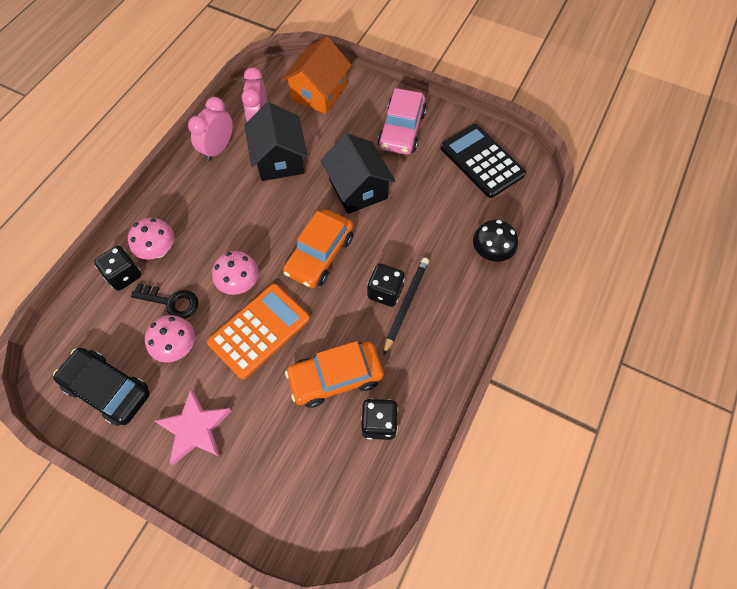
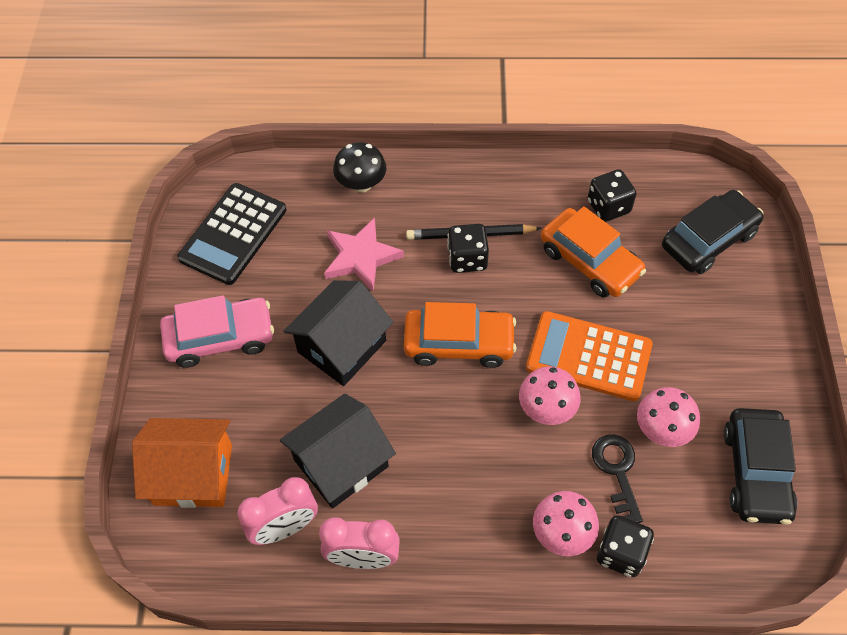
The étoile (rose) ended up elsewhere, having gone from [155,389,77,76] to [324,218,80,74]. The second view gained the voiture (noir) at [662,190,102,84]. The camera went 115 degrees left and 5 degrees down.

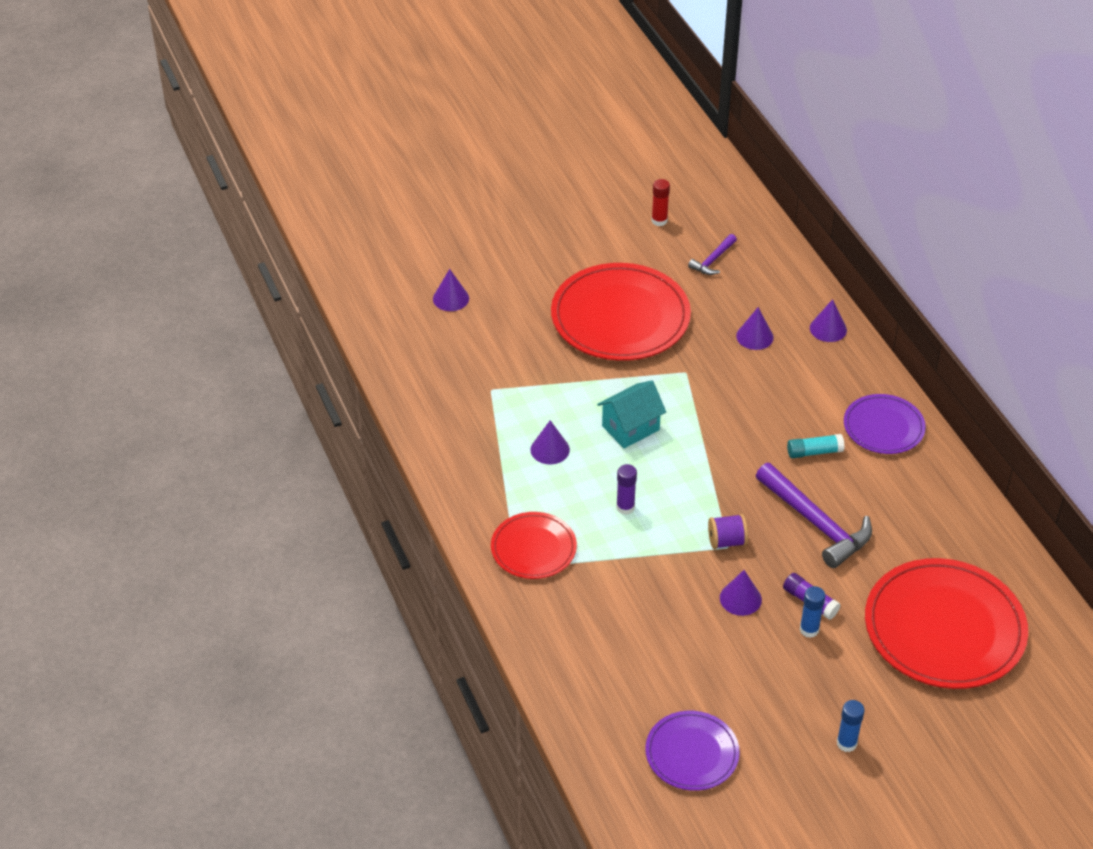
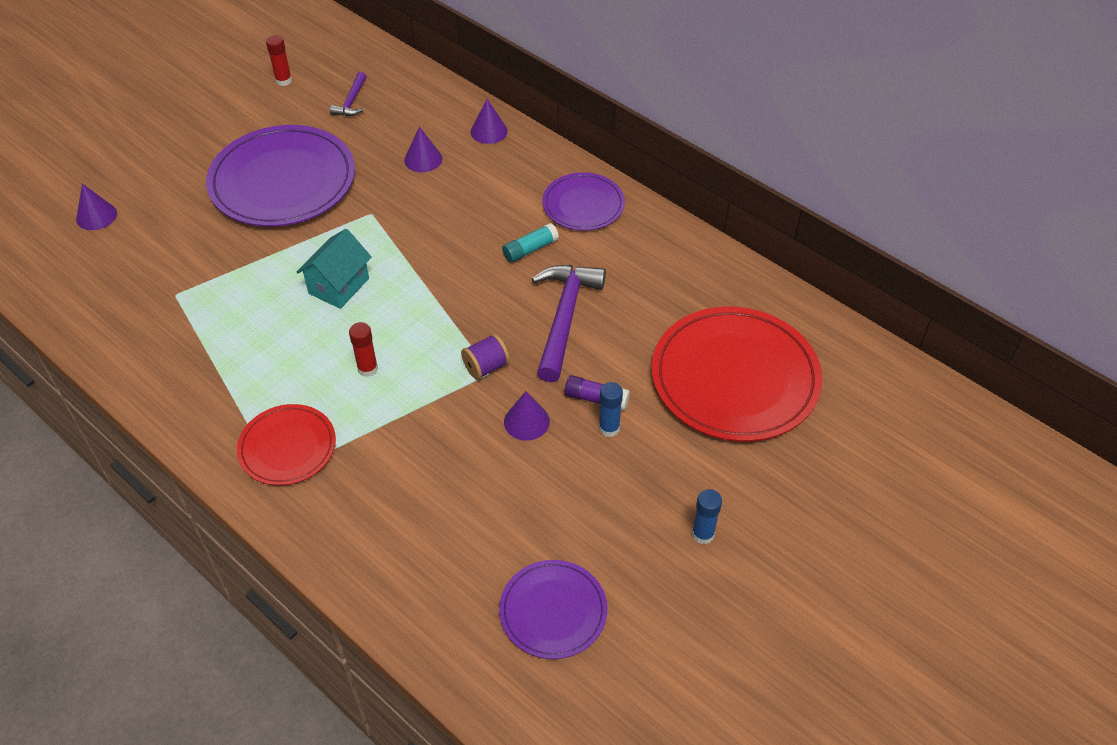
The second view lost the cône (violet) at [530,420,40,44]. What was the assiette (rouge) at [551,263,140,98] turned into the assiette (violet) at [206,125,149,102]. What was the bâton de colle (violet) at [616,464,21,51] turned into the bâton de colle (rouge) at [349,322,29,55]. The marteau (violet) at [756,463,116,105] ended up facing another way, 105 degrees counterclockwise from before. The camera went 25 degrees left and 5 degrees up.

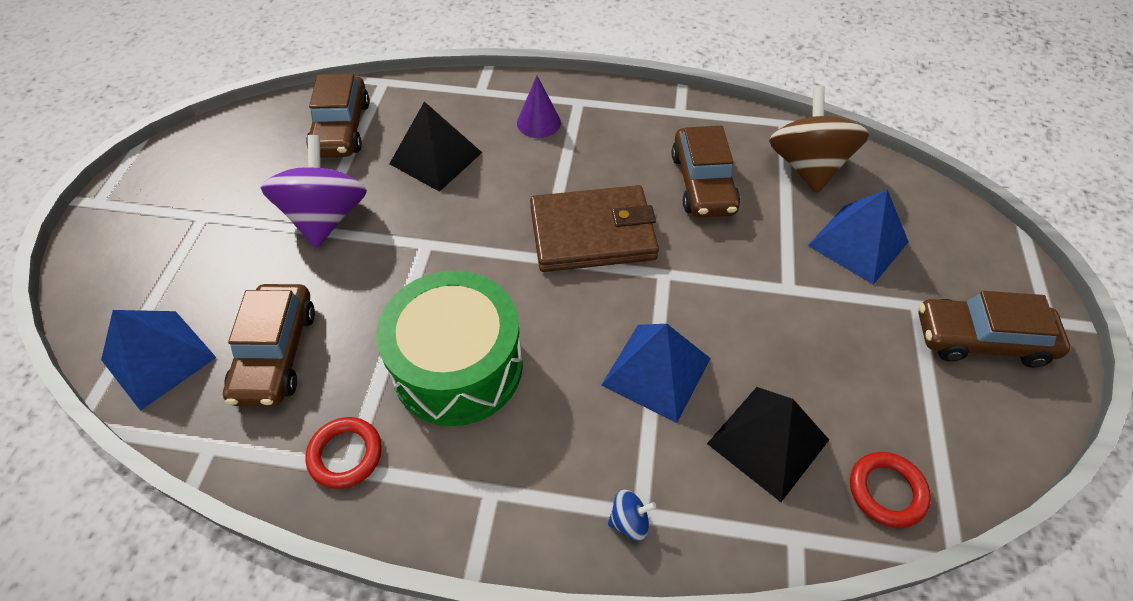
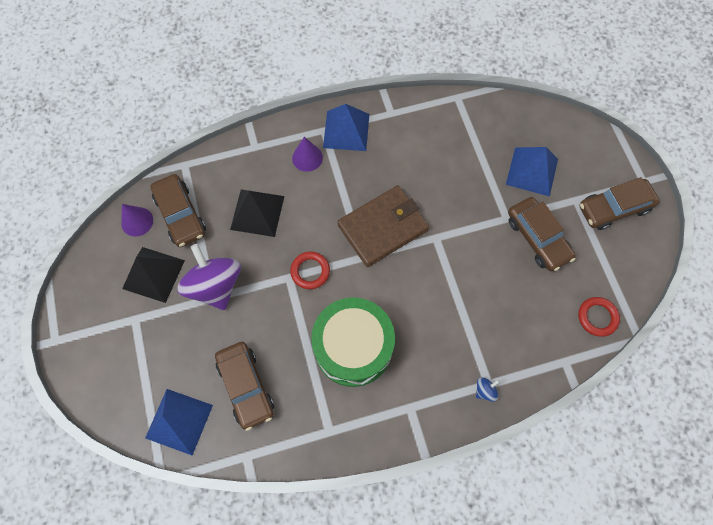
The anneau (rouge) ended up elsewhere, having gone from [305,417,77,72] to [290,252,40,37]. The pyramide (bleu) ended up elsewhere, having gone from [602,324,109,99] to [323,104,46,47]. The voiture (marron) ended up elsewhere, having gone from [671,126,69,92] to [508,197,68,74]. The pyramide (noir) ended up elsewhere, having gone from [707,387,122,115] to [122,247,63,56]. The second view lost the toupie (marron) at [769,86,100,107]. The second view gained the cône (violet) at [121,204,32,33]. The camera went 25 degrees left and 15 degrees up.

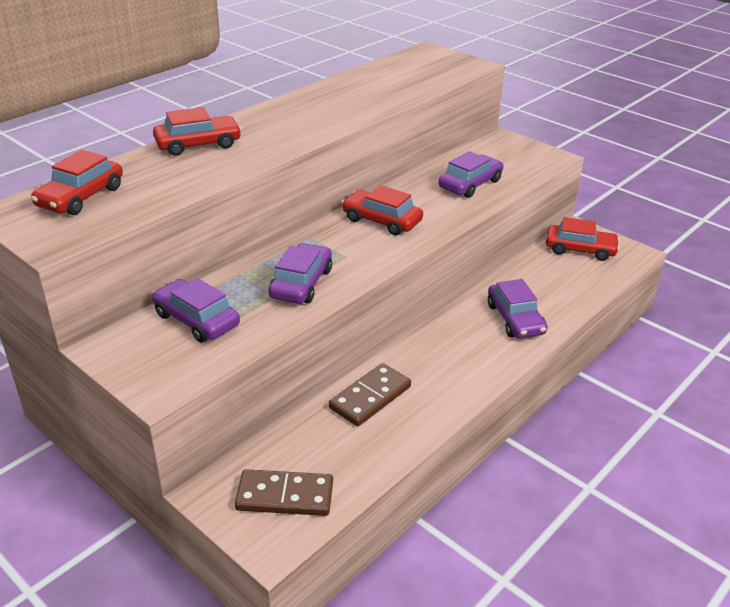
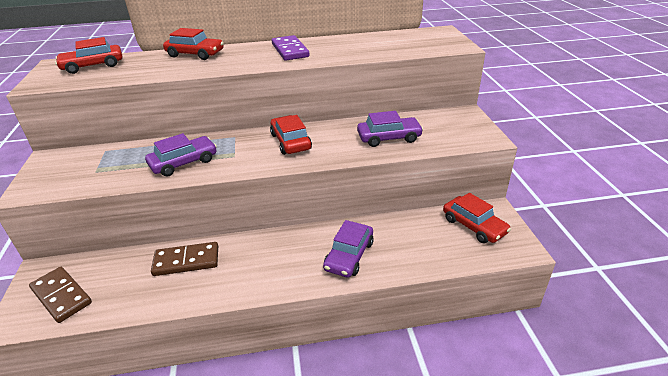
The second view lost the voiture (violet) at [152,278,88,64]. The second view gained the domino (violet) at [272,35,37,26]. The camera went 40 degrees right and 0 degrees up.

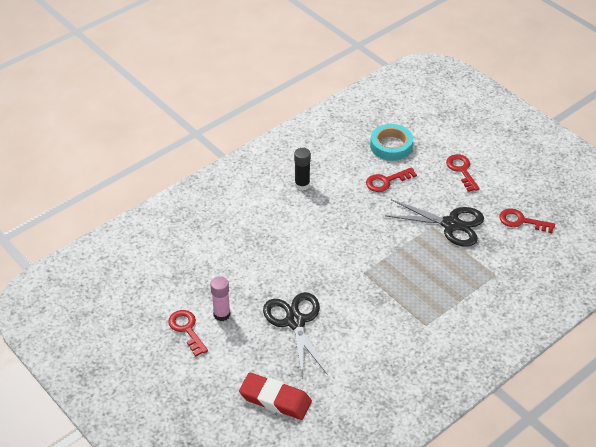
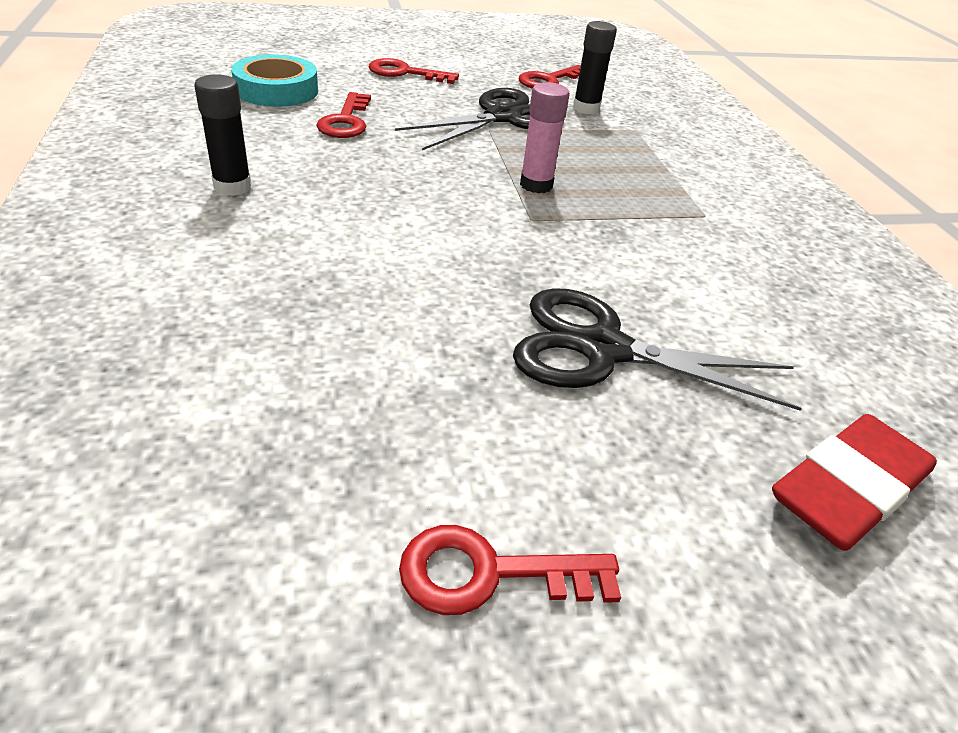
The bâton de colle (rose) ended up elsewhere, having gone from [210,276,20,45] to [520,82,50,111]. The second view gained the bâton de colle (noir) at [573,21,44,93]. The camera went 65 degrees left and 5 degrees down.

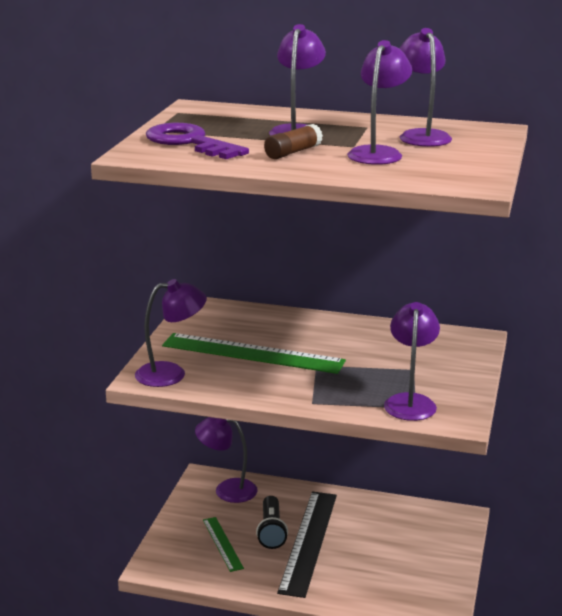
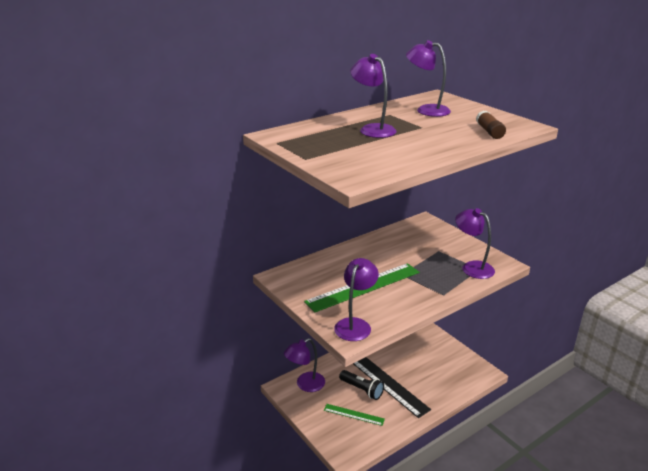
The second view lost the clé (violet) at [146,123,103,36]. The bâton de colle (marron) ended up elsewhere, having gone from [264,124,59,35] to [476,111,30,28]. The second view lost the lampe (violet) at [347,40,65,125]. The camera went 50 degrees left and 5 degrees up.

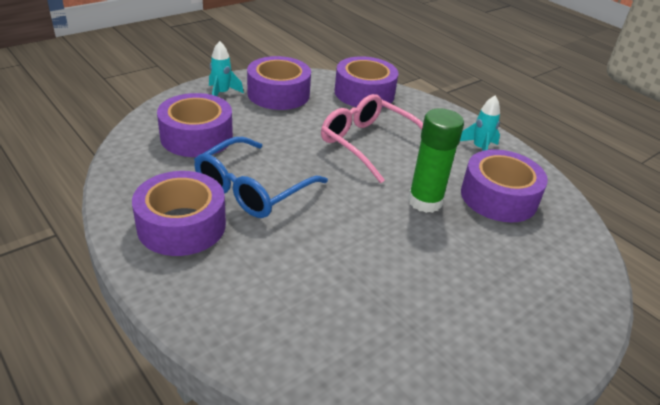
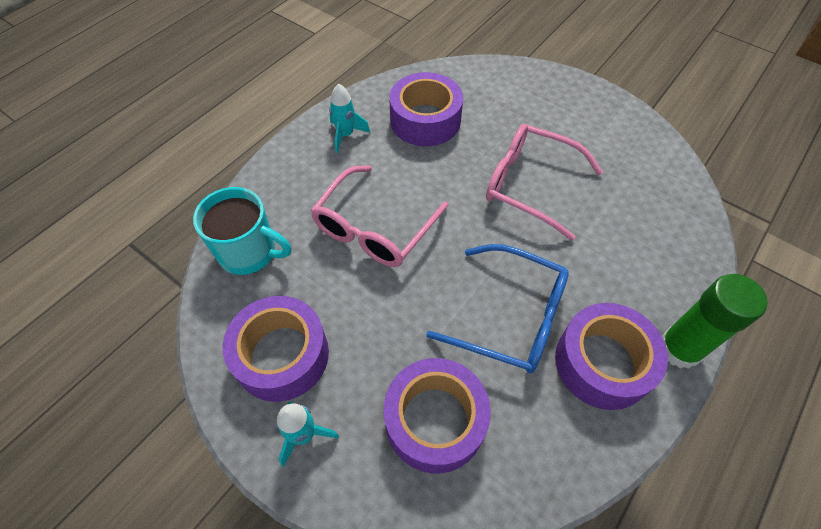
Where the ruban adhésif (violet) stood at [335,56,64,51], the tasse (turquoise) came to stand at [193,187,98,88]. The bâton de colle (vert) ended up elsewhere, having gone from [408,108,56,105] to [662,274,106,95]. The second view gained the lunettes (rose) at [486,124,117,117]. The camera went 100 degrees left and 20 degrees up.

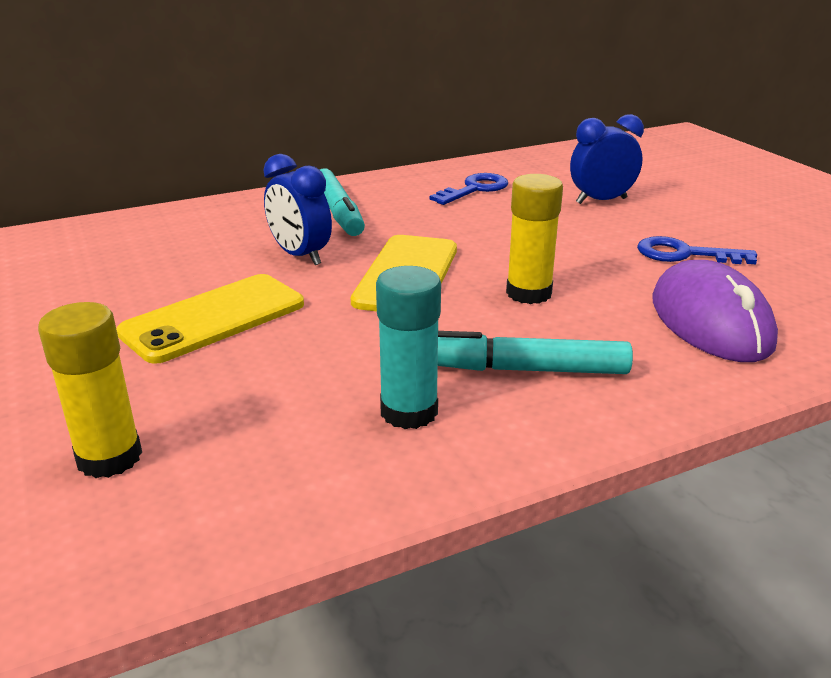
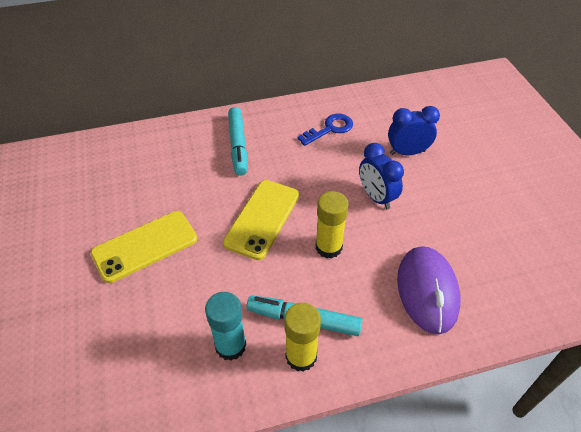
The bâton de colle (jaune) ended up elsewhere, having gone from [38,302,104,176] to [284,303,37,69]. The réveil (bleu) ended up elsewhere, having gone from [263,154,69,111] to [359,143,45,67]. The second view lost the clé (bleu) at [637,236,120,28]. The camera went 10 degrees right and 20 degrees up.

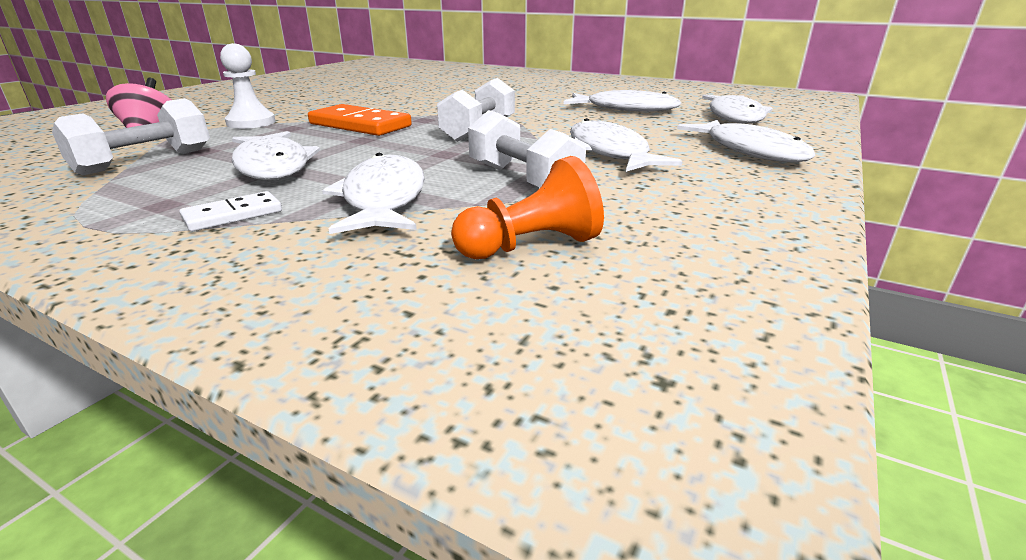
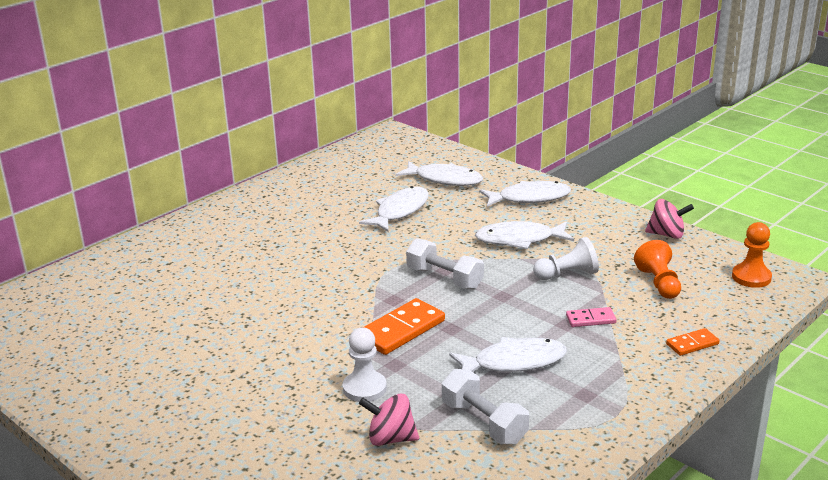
The second view lost the domino (blanc) at [179,191,103,40]. Where the poisson (blanc) stood at [322,153,103,81], the domino (rose) came to stand at [566,307,51,20]. Where the haltère (blanc) stood at [468,110,118,78], the pion (blanc) came to stand at [533,237,66,43]. The second view gained the toupie (rose) at [645,199,49,40]. The second view gained the domino (orange) at [666,328,53,28]. The second view gained the pion (orange) at [732,222,40,66]. The camera went 75 degrees left and 0 degrees up.

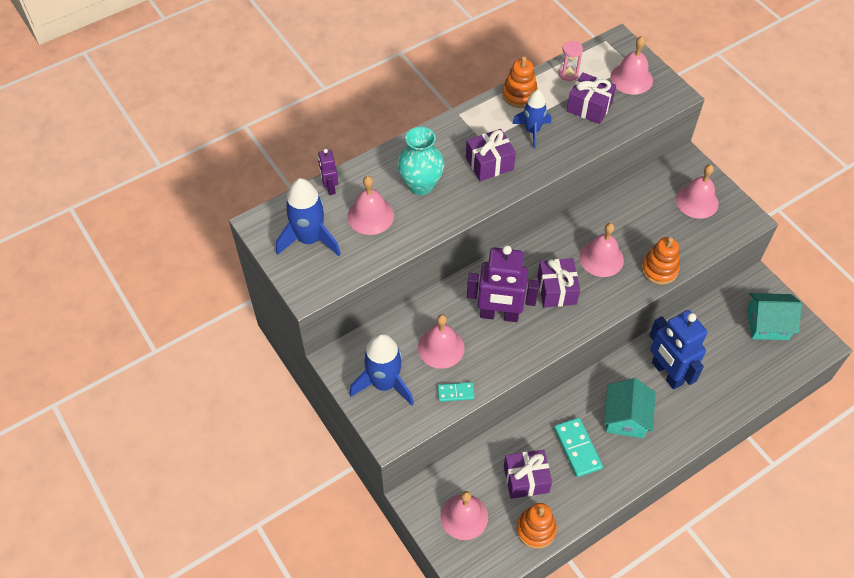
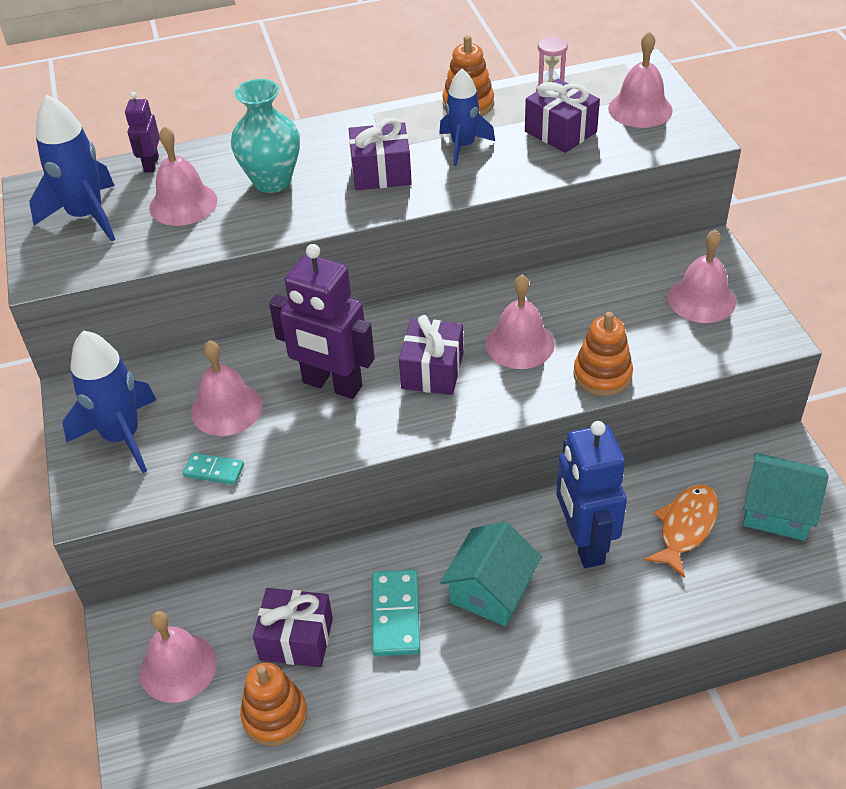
The second view gained the poisson (orange) at [644,484,75,94]. The camera went 20 degrees right and 10 degrees down.

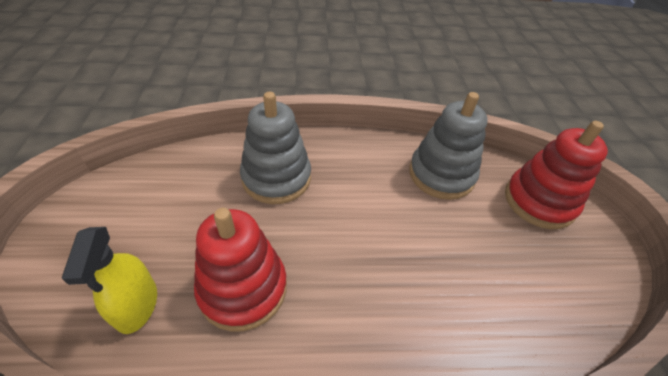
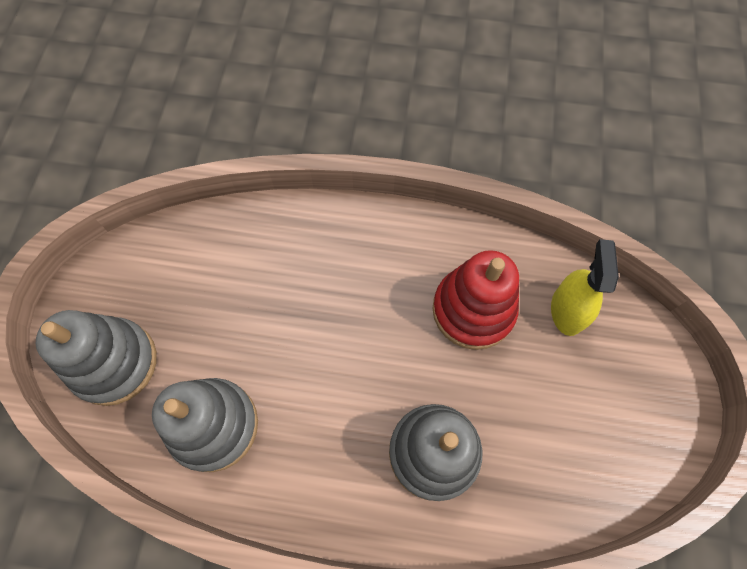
What was the jouet à empiler (rouge) at [505,121,103,108] turned into the jouet à empiler (gris) at [36,310,121,96]. The camera went 165 degrees left and 20 degrees up.

